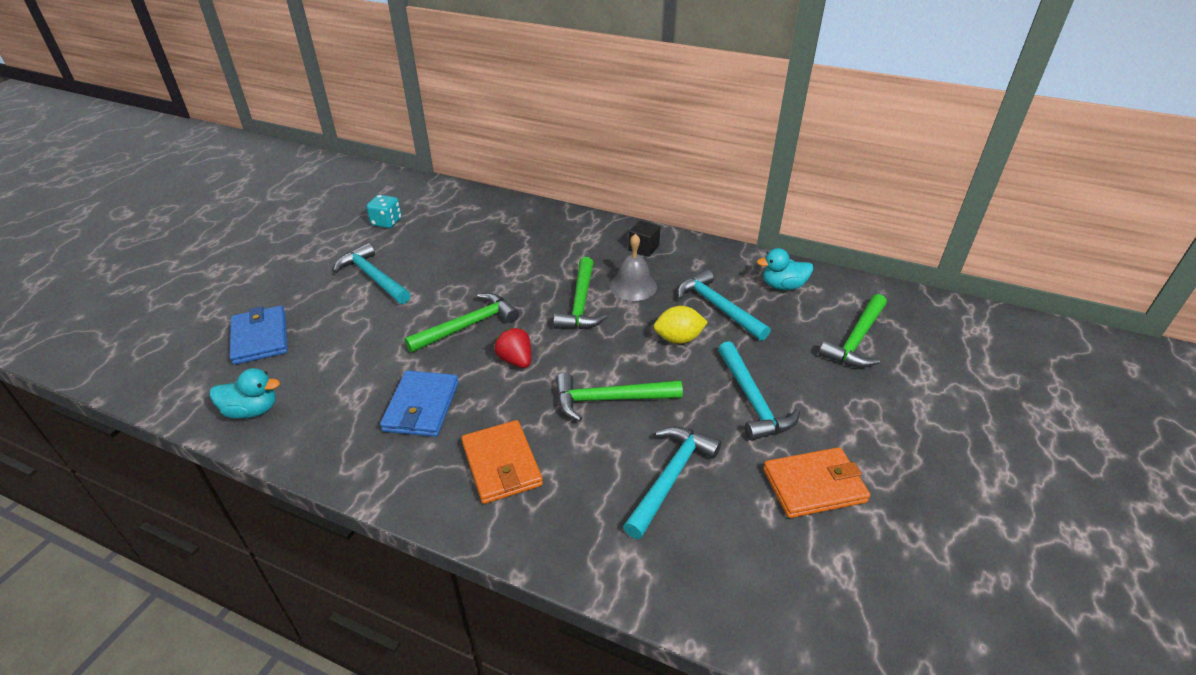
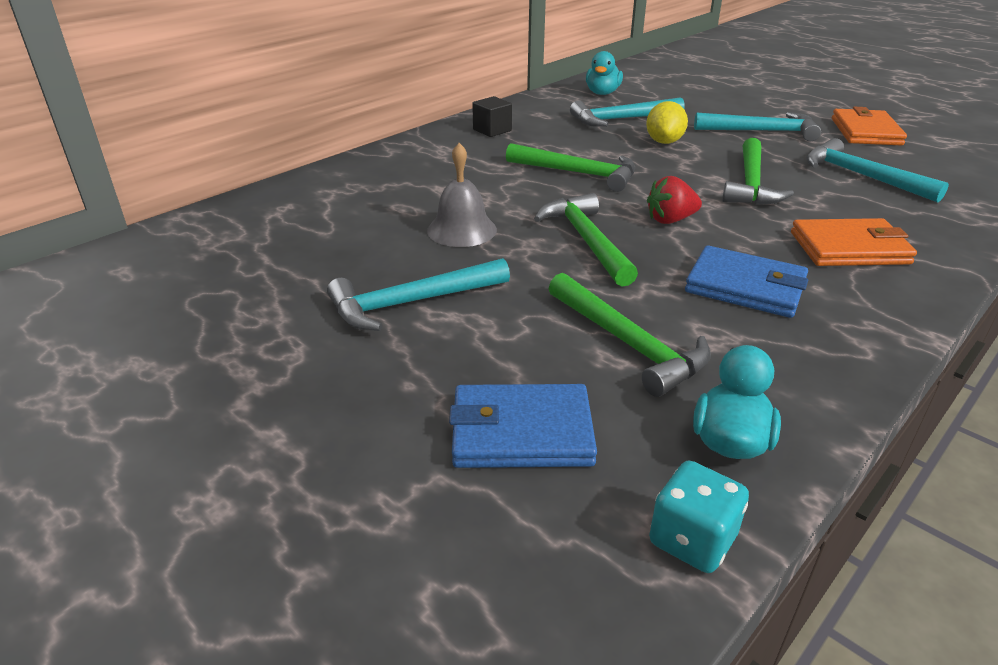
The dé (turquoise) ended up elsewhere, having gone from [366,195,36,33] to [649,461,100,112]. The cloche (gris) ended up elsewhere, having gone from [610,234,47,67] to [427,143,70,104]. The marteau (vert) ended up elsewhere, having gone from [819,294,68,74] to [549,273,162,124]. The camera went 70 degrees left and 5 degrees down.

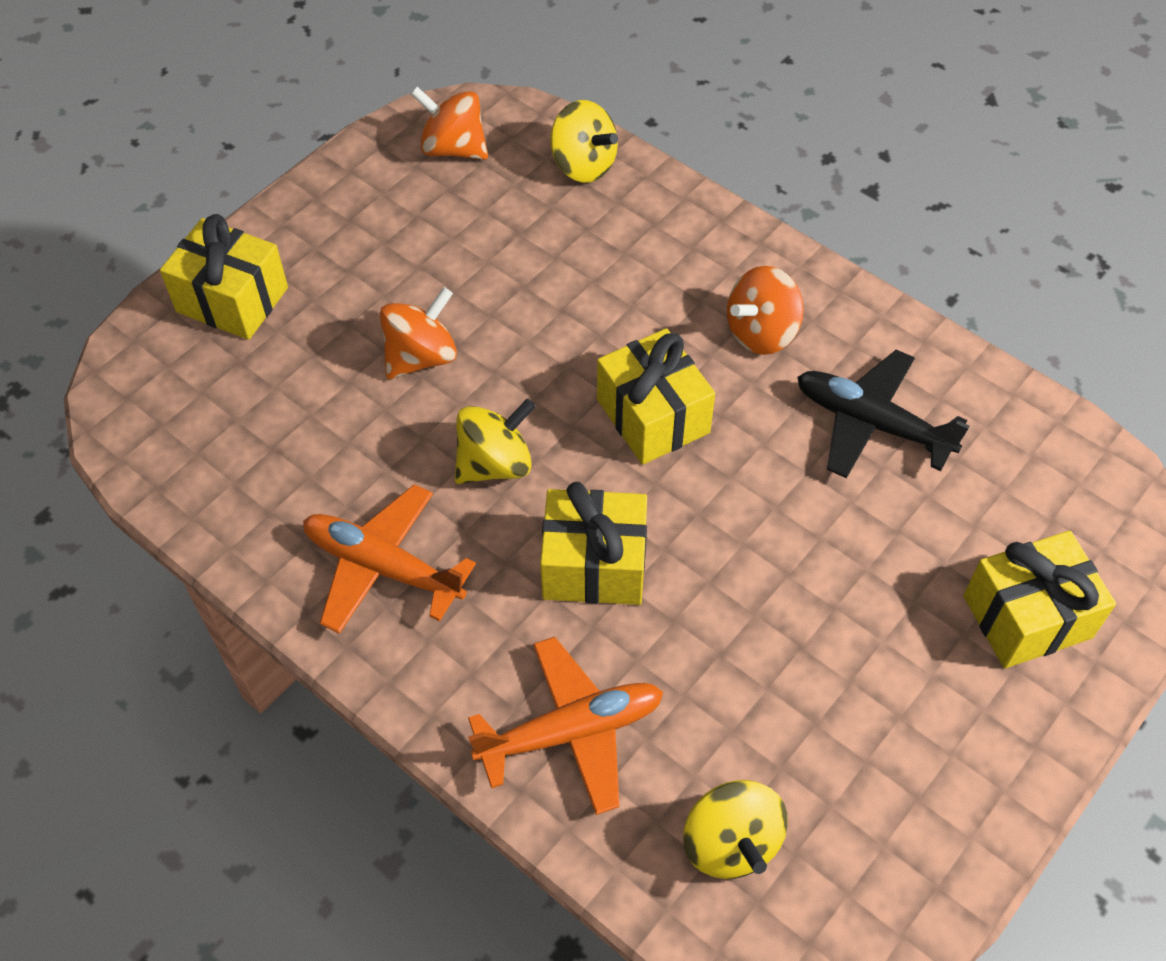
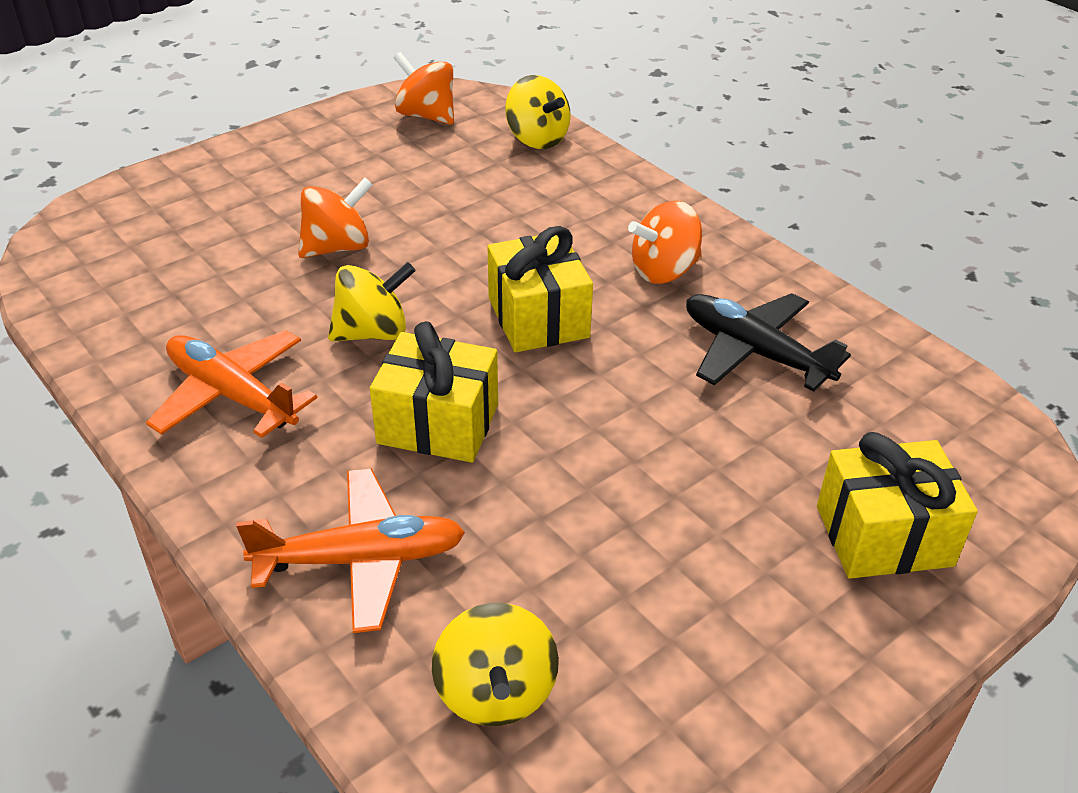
The second view lost the cadeau (jaune) at [160,214,128,126]. The camera went 10 degrees right and 15 degrees down.

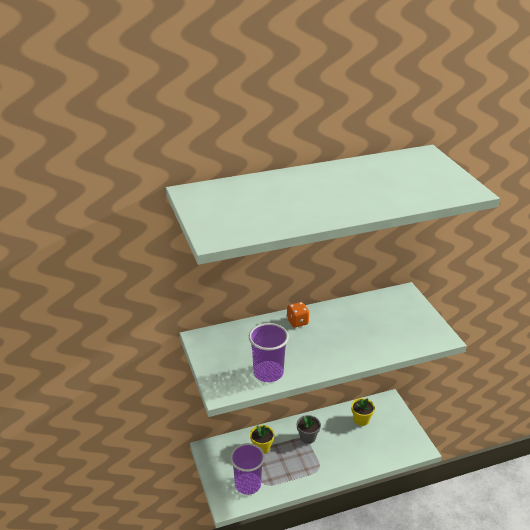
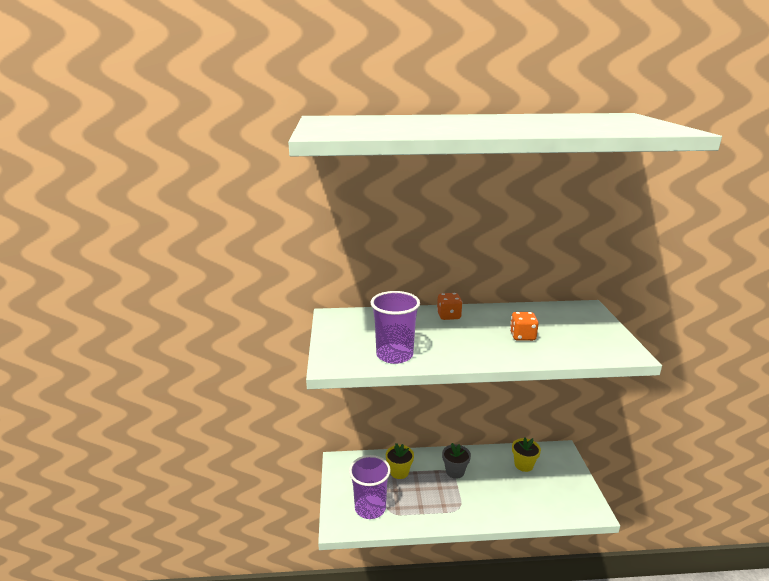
The second view gained the dé (orange) at [510,312,29,29]. The camera went 15 degrees right and 10 degrees down.

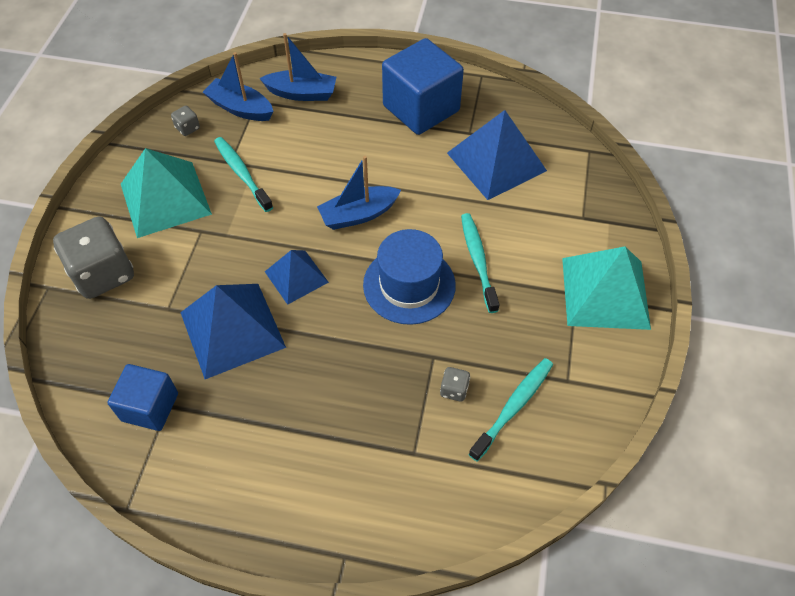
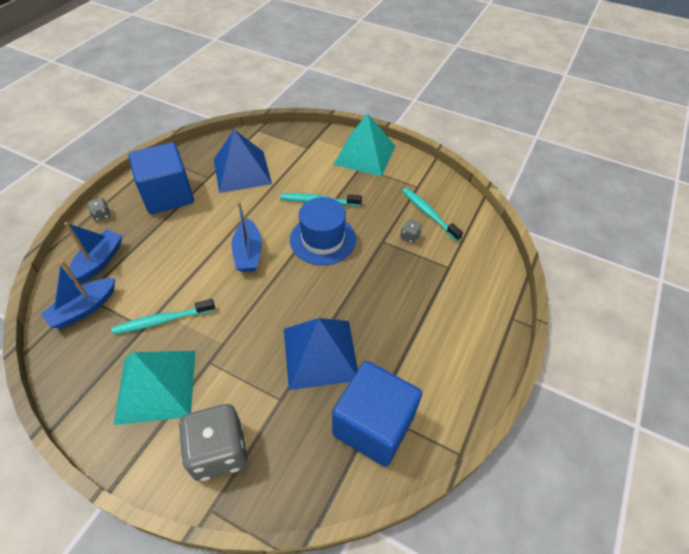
The size of the cube (bleu) at [107,364,71,67] changed by a factor of 1.64. The dé (gris) ended up elsewhere, having gone from [171,106,29,30] to [87,198,23,23]. The second view lost the pyramide (bleu) at [265,250,64,55]. The camera went 75 degrees left and 5 degrees down.

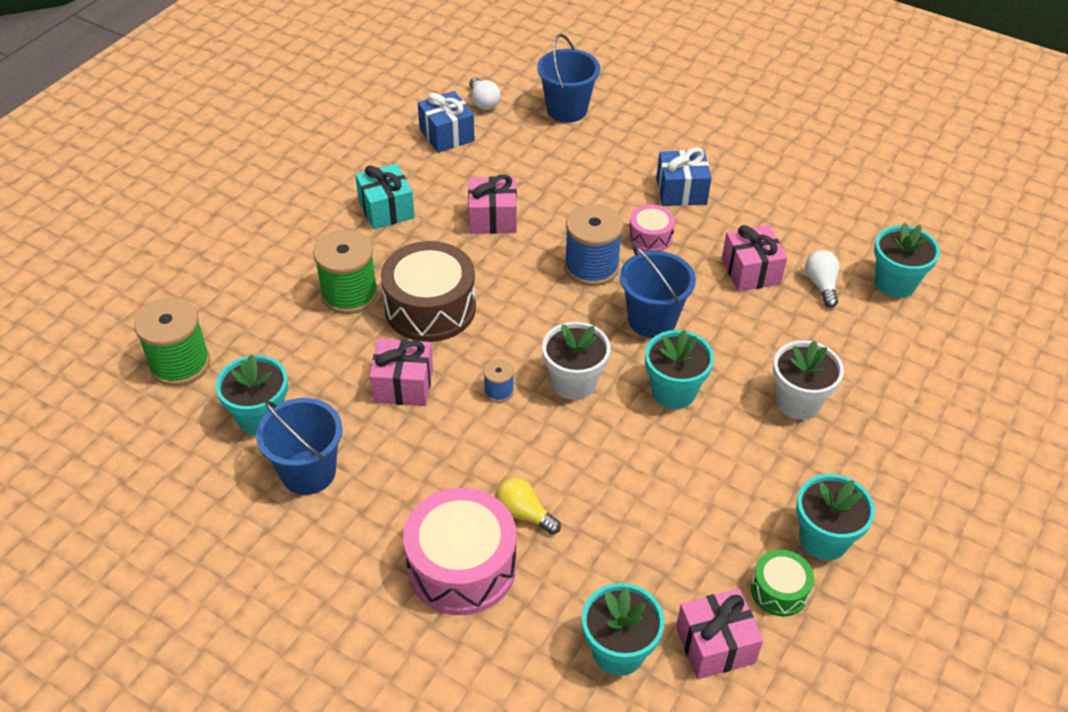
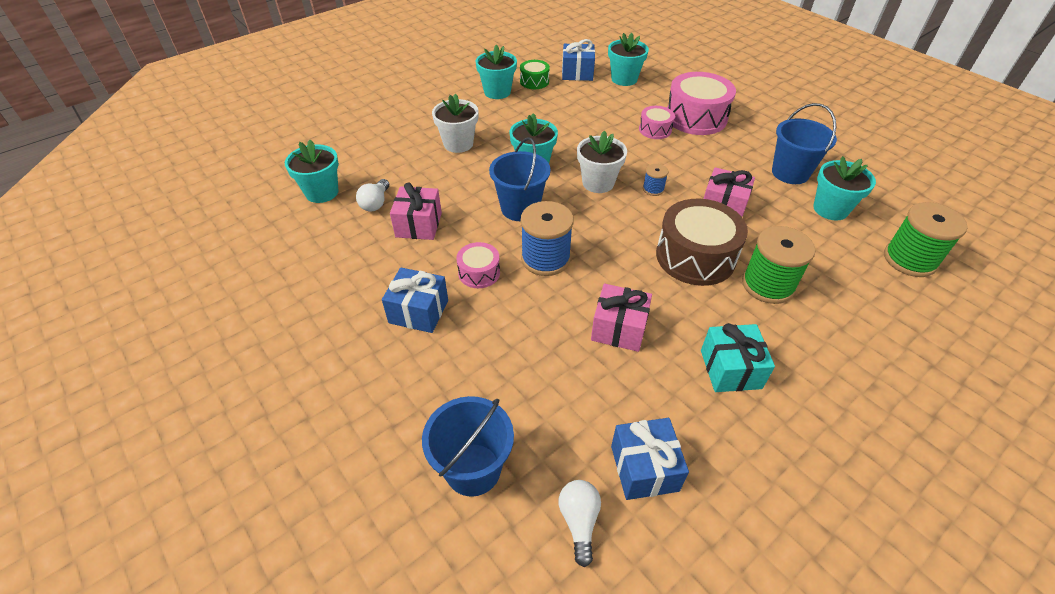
Where the ampoule (jaune) stood at [495,478,66,57], the tambour (rose) came to stand at [639,106,36,33]. What was the cadeau (rose) at [676,589,87,90] turned into the cadeau (bleu) at [562,39,33,42]. The camera went 160 degrees left and 0 degrees up.

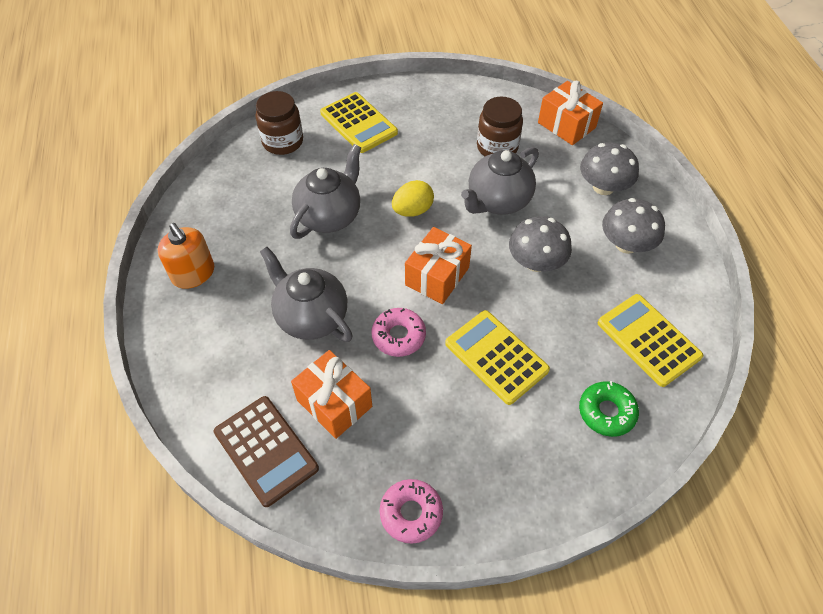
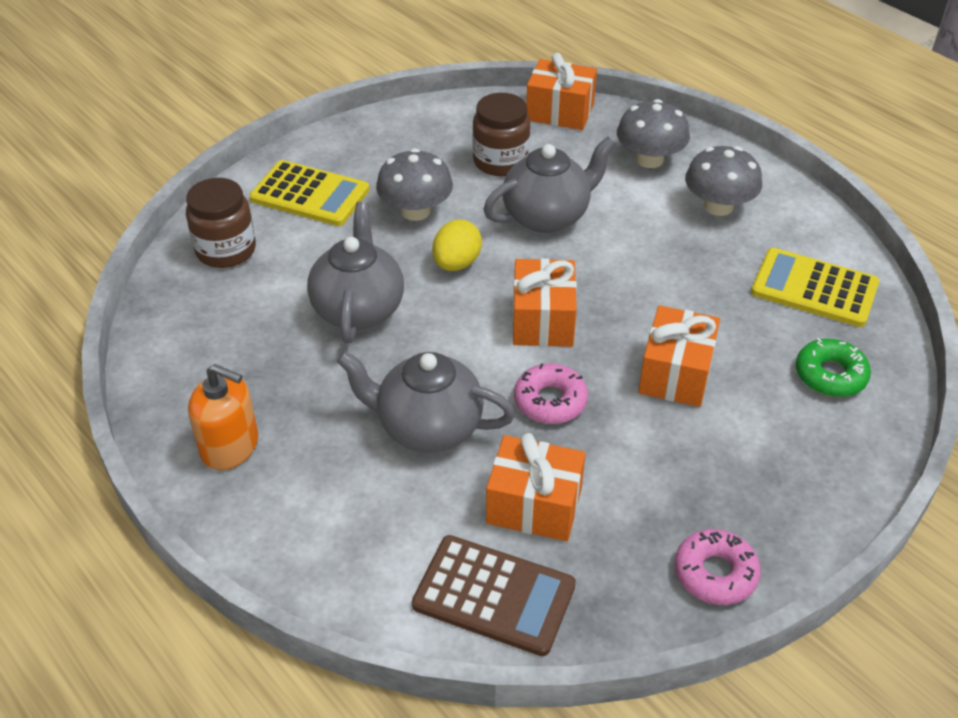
Where the calculatrice (jaune) stood at [445,310,105,95], the cadeau (orange) came to stand at [638,305,82,102]. The théière (gris) at [461,147,78,67] ended up facing another way, 135 degrees counterclockwise from before. The champignon (gris) ended up elsewhere, having gone from [509,216,63,56] to [376,149,77,72]. The camera went 30 degrees left and 10 degrees down.

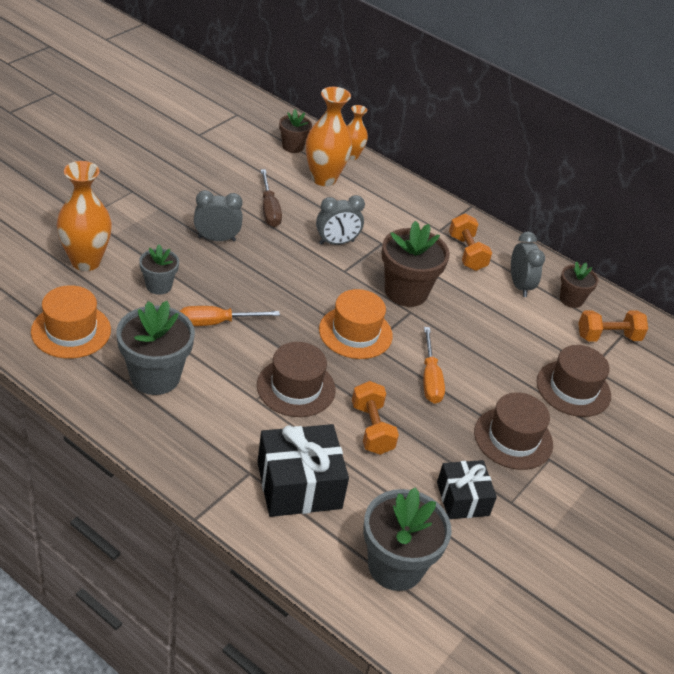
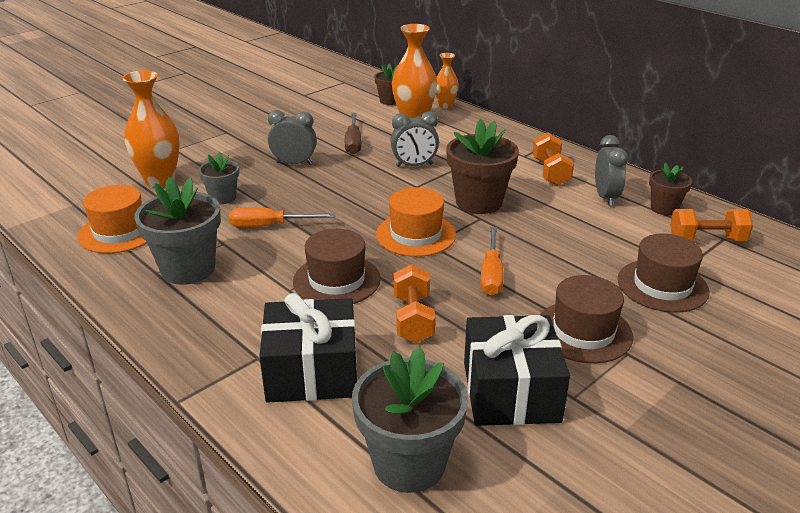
The size of the cadeau (noir) at [437,460,60,59] changed by a factor of 1.57. The camera went 15 degrees right and 10 degrees down.

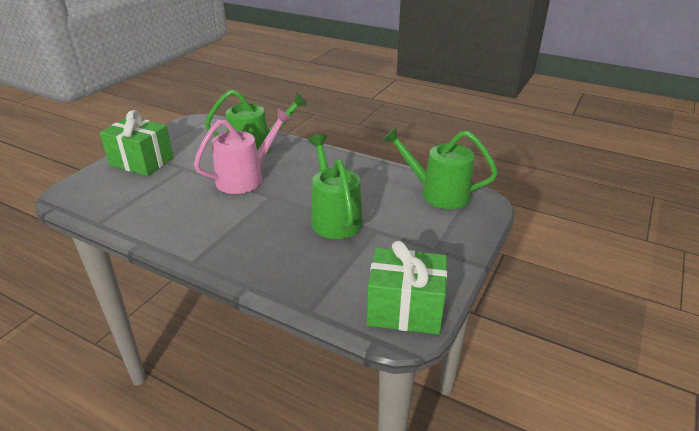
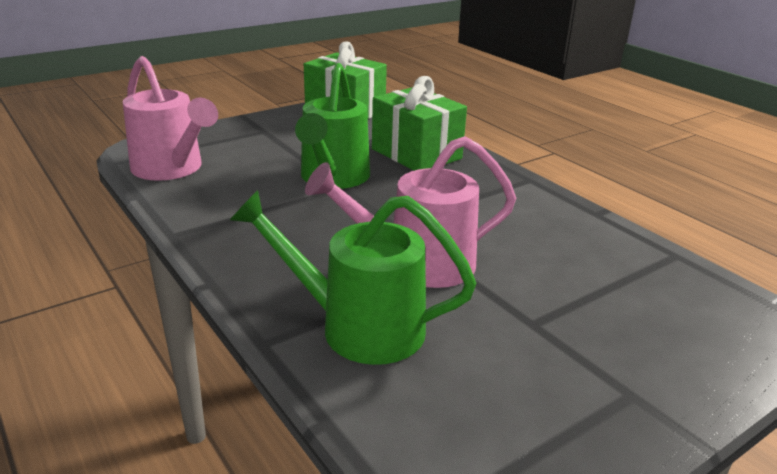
The cadeau (vert) ended up elsewhere, having gone from [100,110,74,66] to [372,76,95,95]. What was the arrosoir (vert) at [382,127,116,82] turned into the arrosoir (rose) at [123,56,95,125]. The camera went 155 degrees left and 5 degrees down.

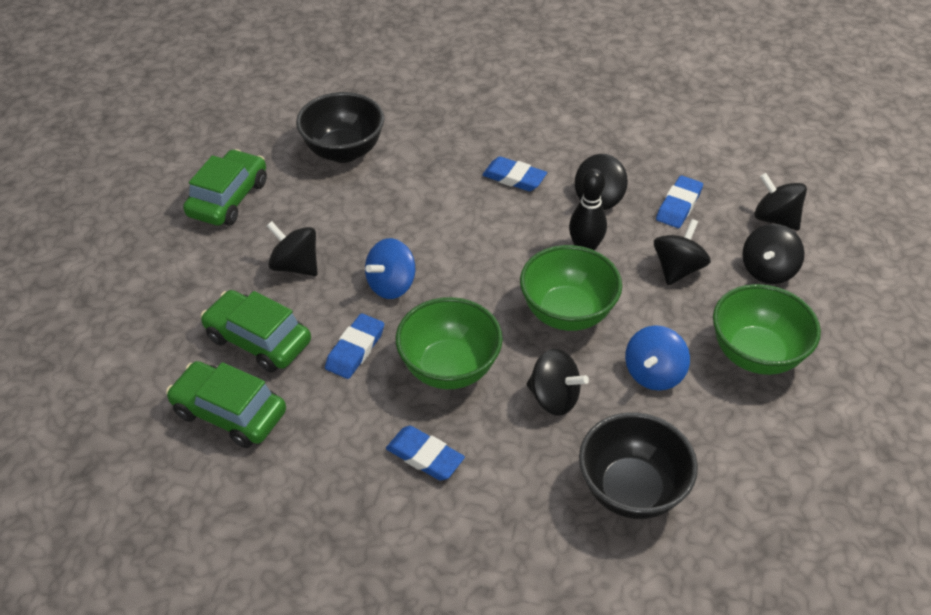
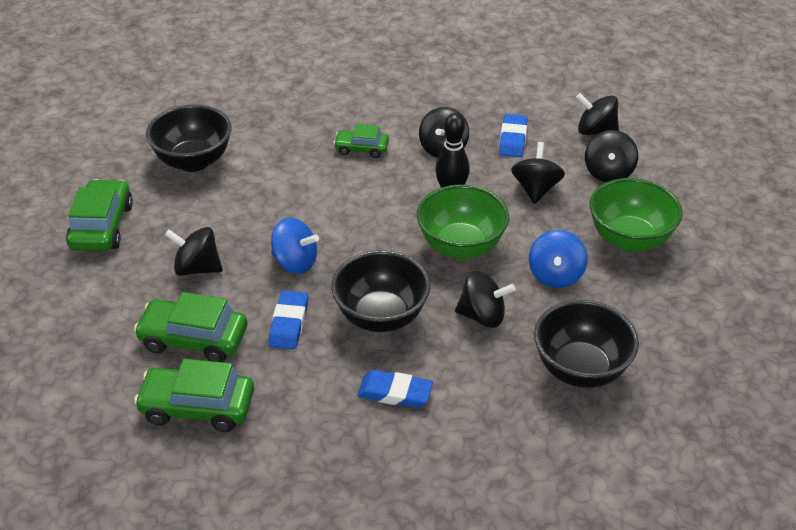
The toupie (bleu) at [365,238,50,61] ended up facing another way, 90 degrees counterclockwise from before. What was the bol (vert) at [396,297,107,92] turned into the bol (noir) at [331,251,99,81]. Where the gomme (bleu) stood at [482,157,65,34], the voiture (vert) came to stand at [334,124,55,34]. The camera went 20 degrees left and 5 degrees down.

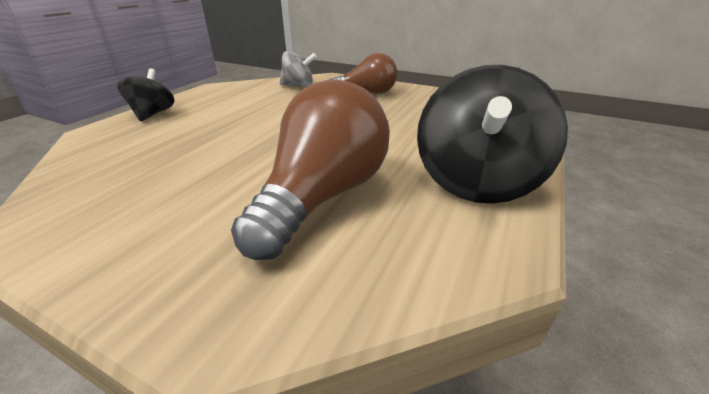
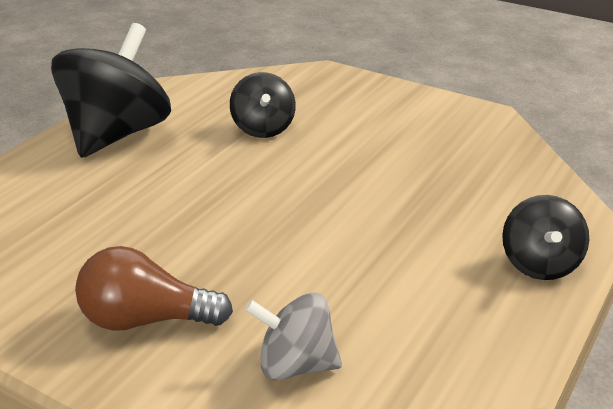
Where the ampoule (marron) stood at [231,79,159,181], the toupie (noir) came to stand at [230,72,66,66]. The camera went 175 degrees left and 0 degrees up.

